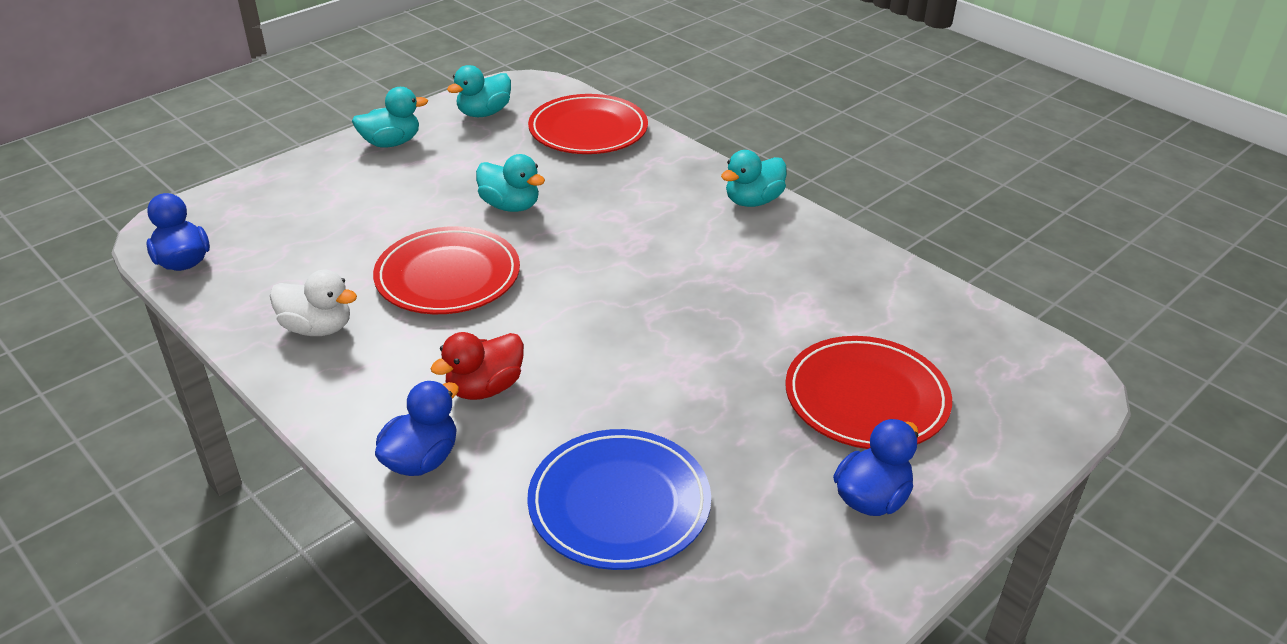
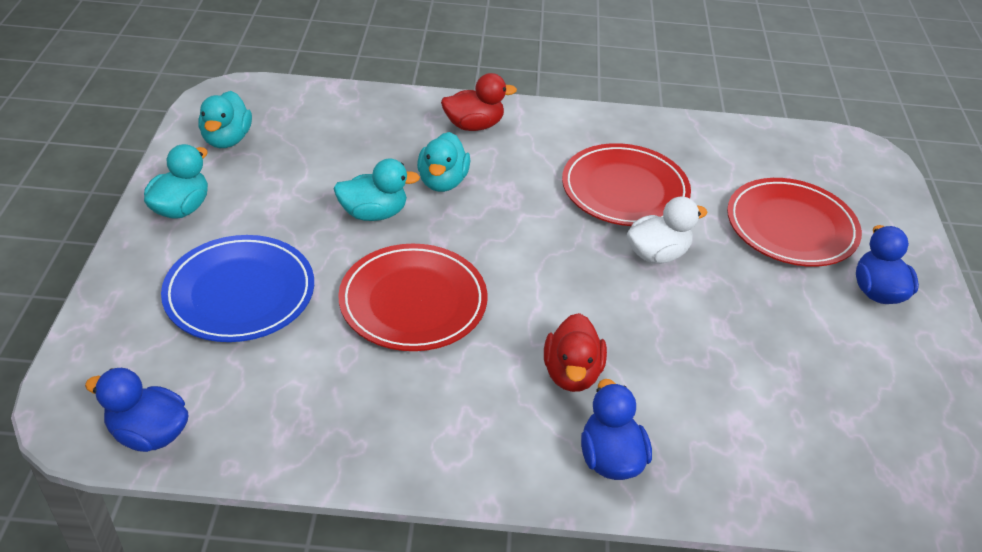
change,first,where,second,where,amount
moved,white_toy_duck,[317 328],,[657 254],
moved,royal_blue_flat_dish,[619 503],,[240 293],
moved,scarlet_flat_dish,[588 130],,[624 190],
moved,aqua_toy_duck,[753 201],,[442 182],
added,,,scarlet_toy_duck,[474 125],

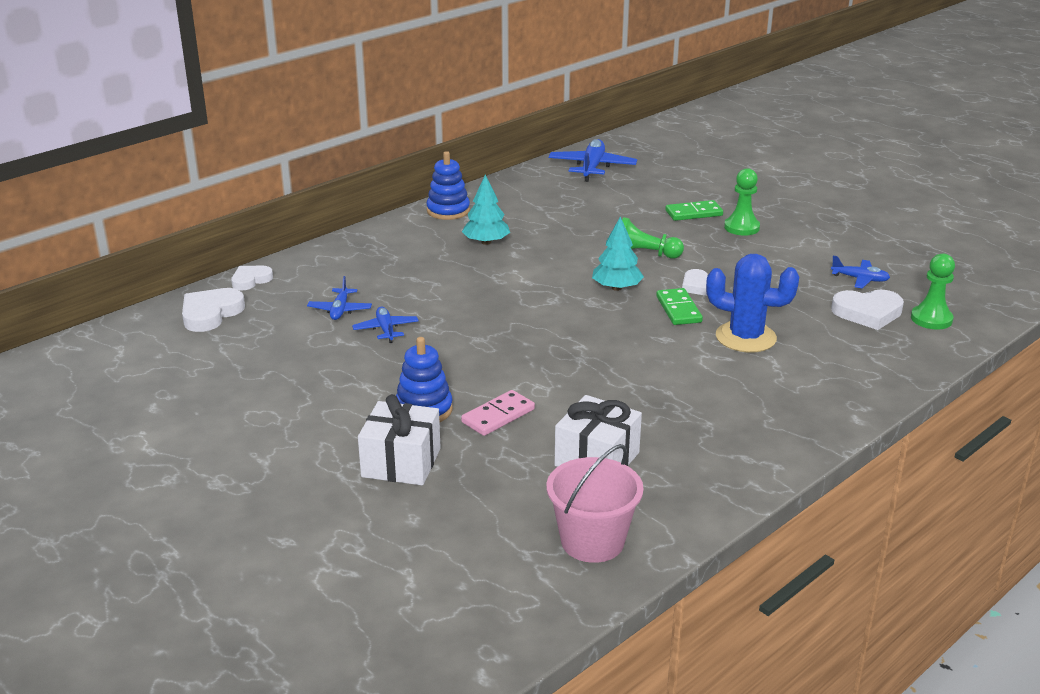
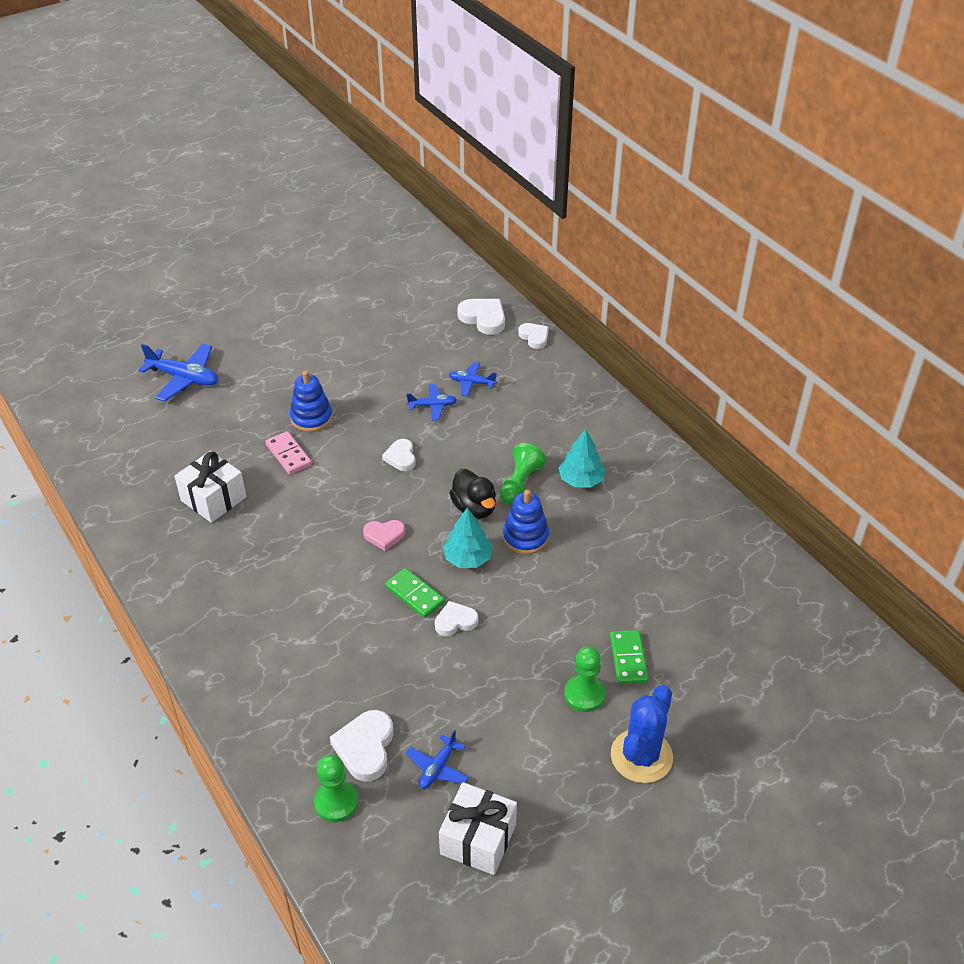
change,first,where,second,where,amount
moved,white_wrapped_gift,[401 462],,[478 839],
moved,royal_blue_ring_stacker,[448 211],,[525 537],
removed,rosy_bucket,[592 541],,,
moved,royal_blue_plane,[592 168],,[184 378],
moved,leaf-green_chess_pawn,[644 254],,[520 483],
turned,leaf-green_domino_tile,[678 309],,[414 595],45 degrees clockwise
moved,royal_blue_cactus,[745 337],,[641 756],
added,,,rosy_heart_shape,[384 536],
added,,,white_heart_shape,[401 457],
added,,,jet-black_toy_duck,[474 508],

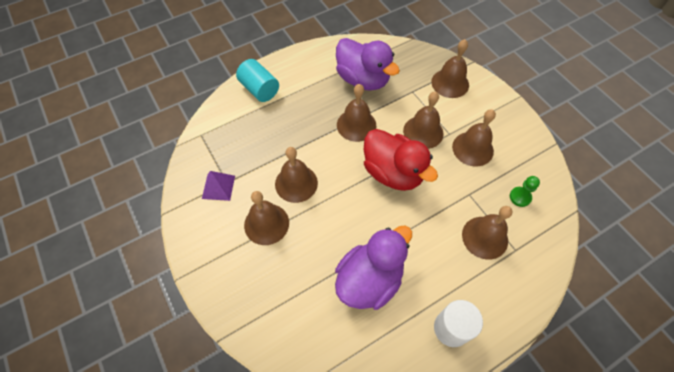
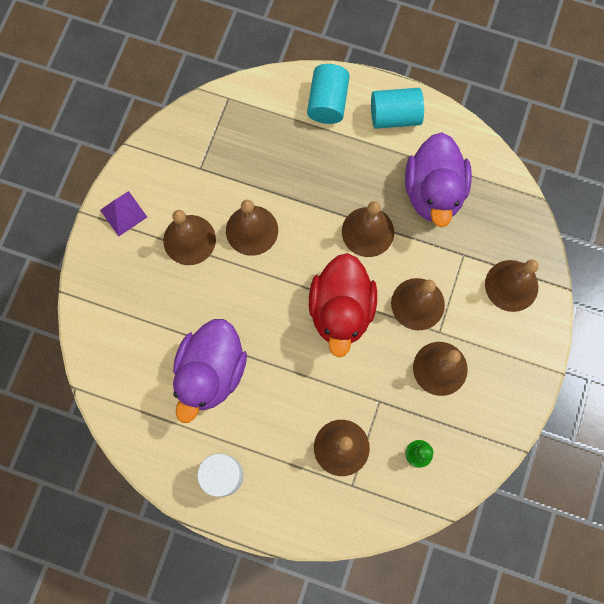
change,first,where,second,where,amount
moved,purple_solid_pyramid,[218 187],,[123 213],
turned,purple_toy_duck,[369 279],,[211 372],105 degrees clockwise
added,,,aqua_solid_cylinder,[395 116],

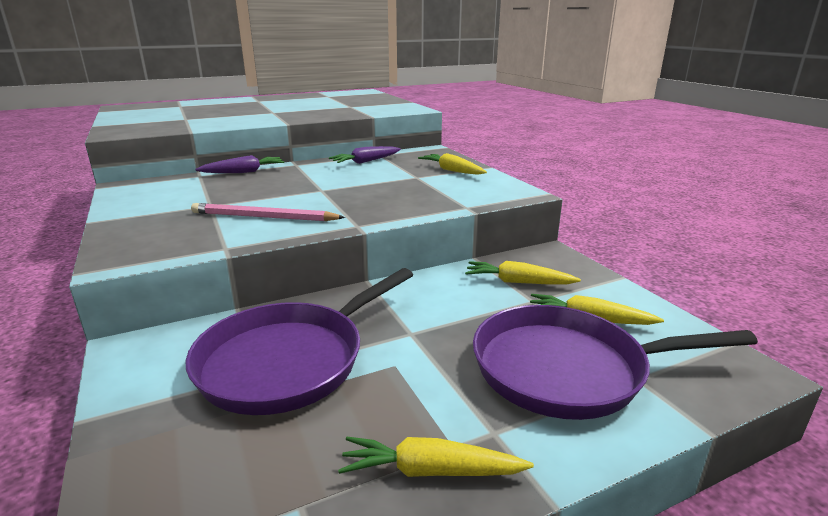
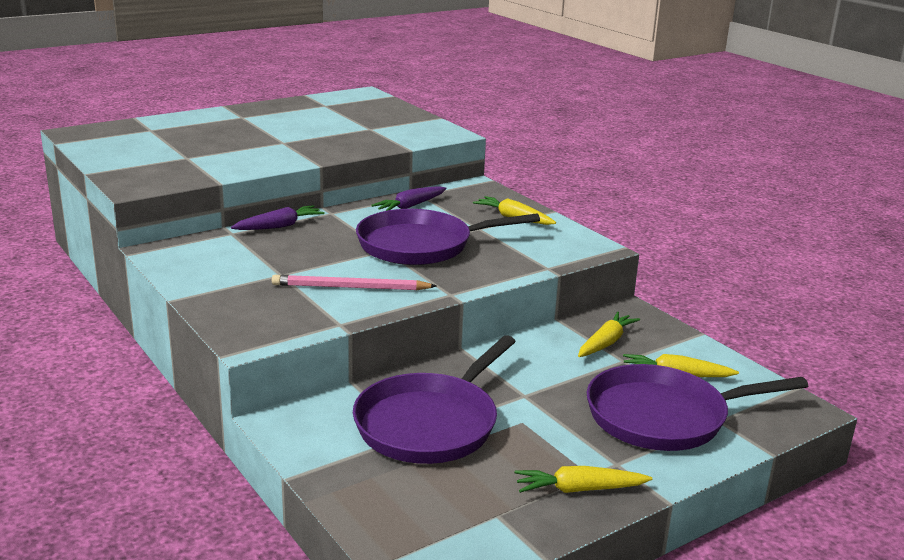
change,first,where,second,where,amount
turned,bright_yellow_carrot,[518 282],,[606 343],120 degrees clockwise
added,,,purple_frying_pan,[421 245],

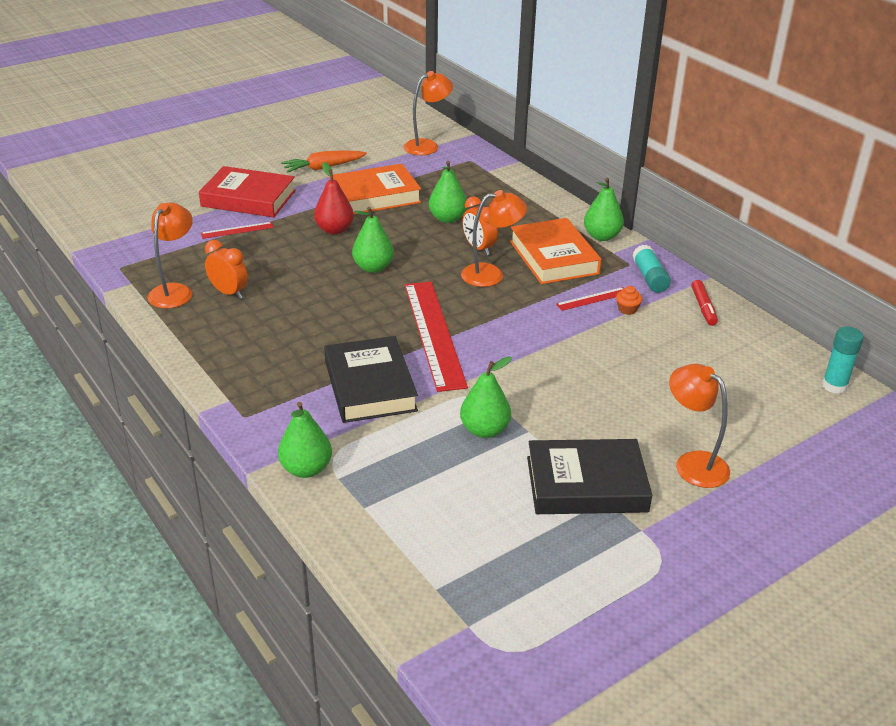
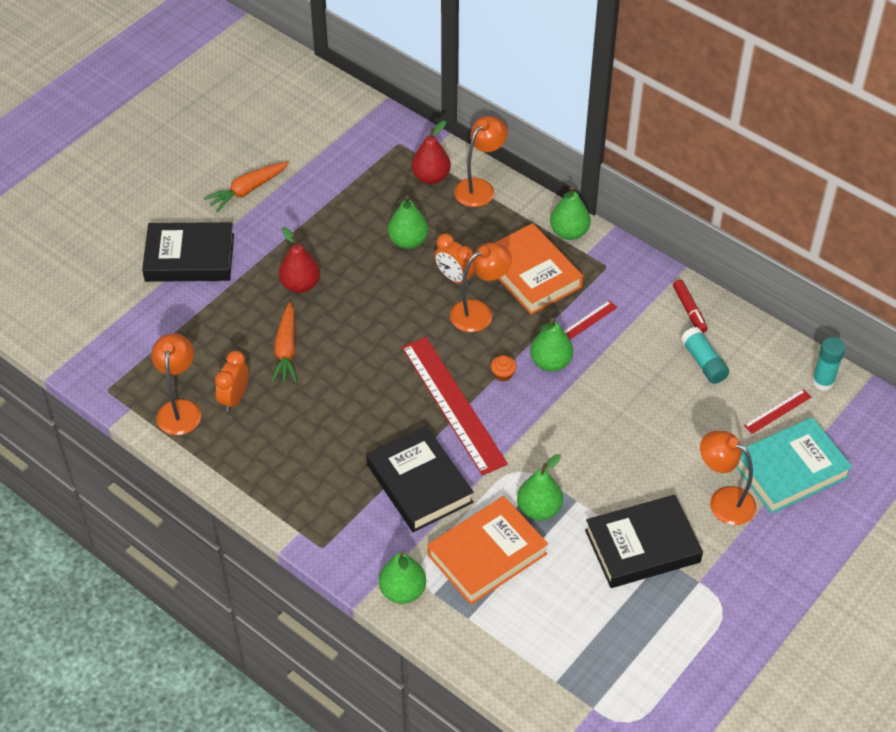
change,first,where,second,where,amount
recoloured,scarlet_hardcover,[248 198],jet-black_hardcover,[189 257],
moved,scarlet_ruler,[237 230],,[777 411],
turned,bright_orange_bedside_clock,[229 293],,[234 398],90 degrees counterclockwise
moved,bright_orange_hardcover,[375 196],,[487 554],
moved,leaf-green_toy_pear,[373 267],,[550 362],
moved,bright_orange_lamp,[427 146],,[479 187],
moved,bright_orange_muffin,[627 309],,[503 374],
moved,aqua_stick_of_glue,[649 277],,[703 362],
added,,,bright_orange_carrot,[286 350],
added,,,scarlet_toy_pear,[431 177],
added,,,aqua_hardcover,[790 470],

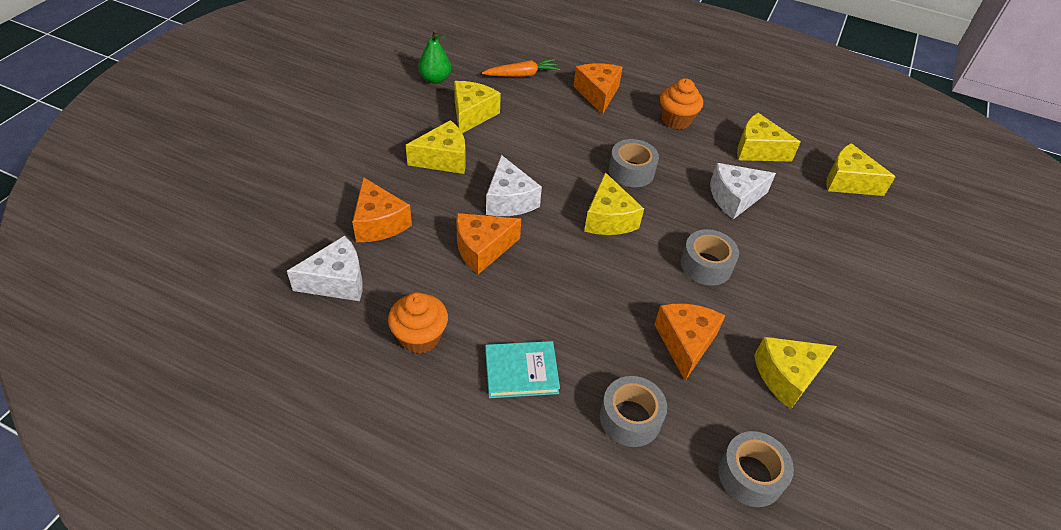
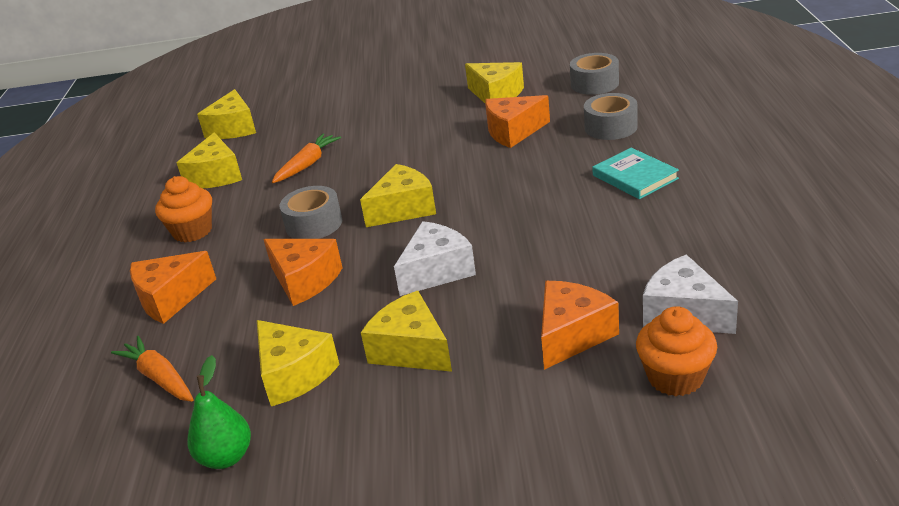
change,first,where,second,where,amount
moved,bright_orange_muffin,[420 337],,[675 377],
turned,bright_yellow_cheese_wedge,[472 114],,[294 374],120 degrees counterclockwise
moved,bright_orange_cheese_wedge,[482 249],,[305 281],
removed,gray_tape,[706 265],,,
replaced,white_cheese_wedge,[734 198],bright_orange_carrot,[307 165],

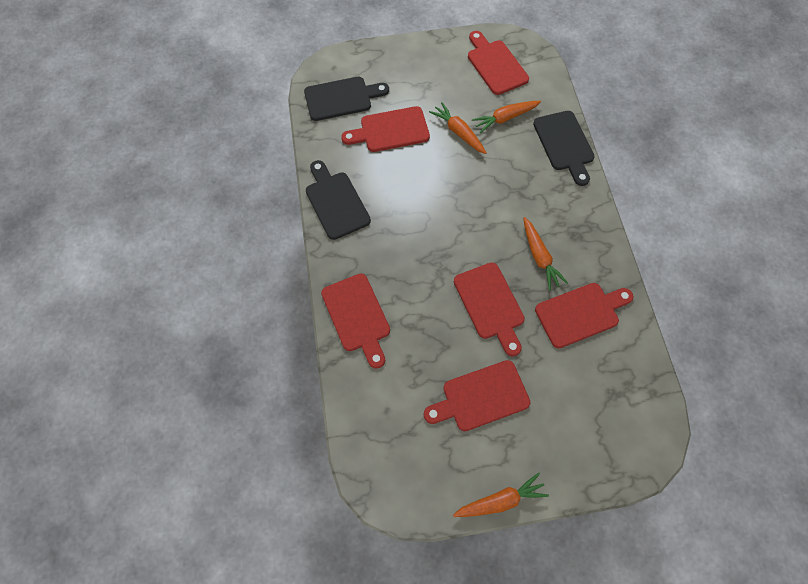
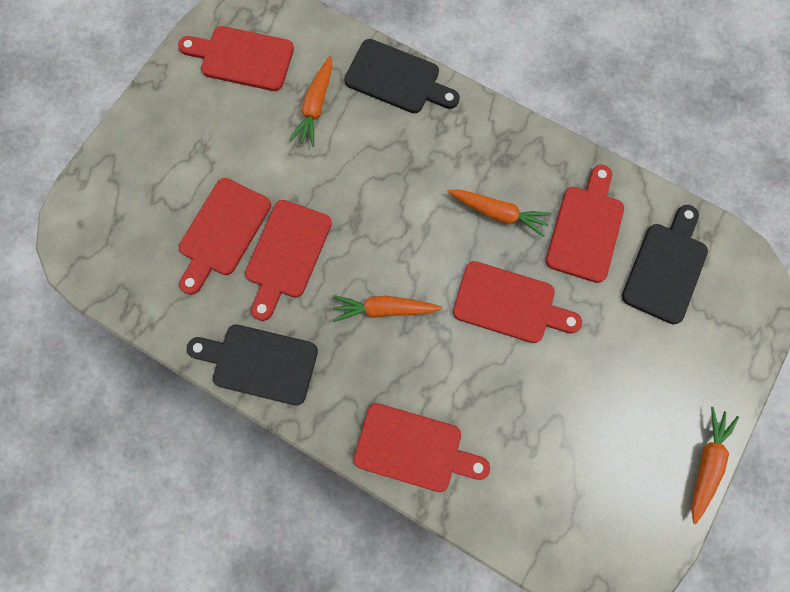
change,first,where,second,where,amount
moved,jet-black_bread_board,[342 98],,[666 268],
moved,scarlet_bread_board,[481 397],,[286 254],
moved,bright_orange_carrot,[458 132],,[384 309],

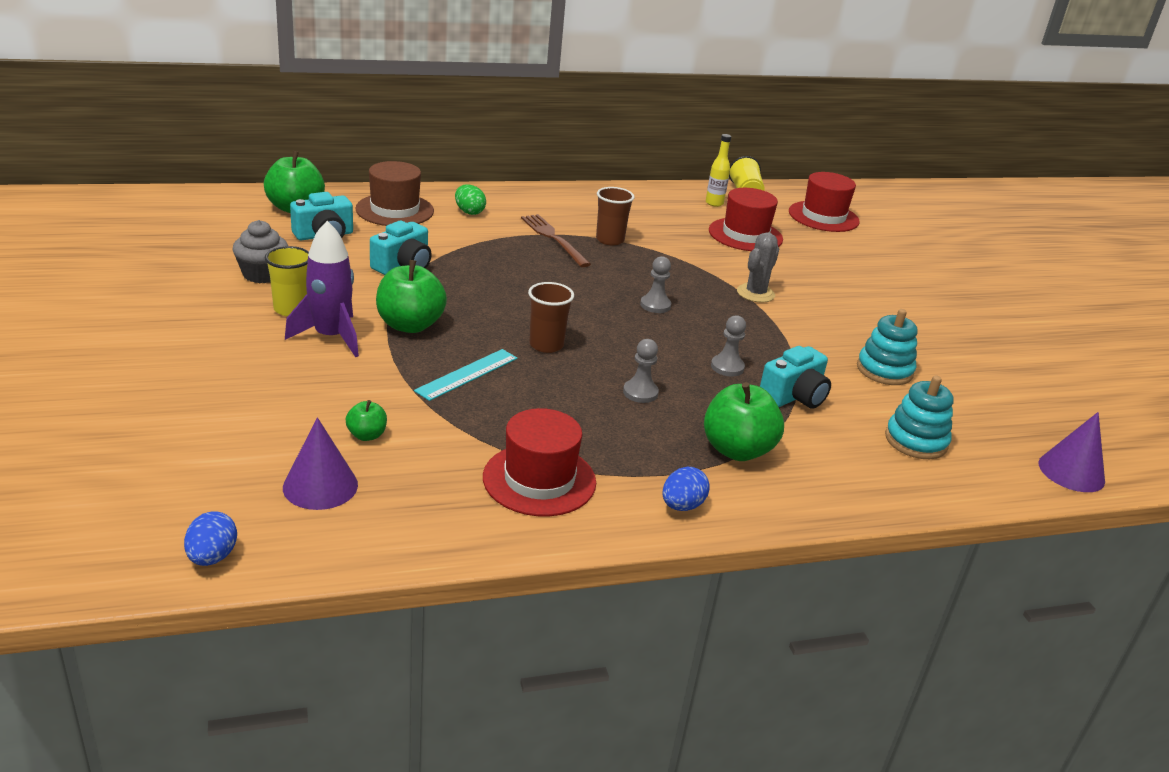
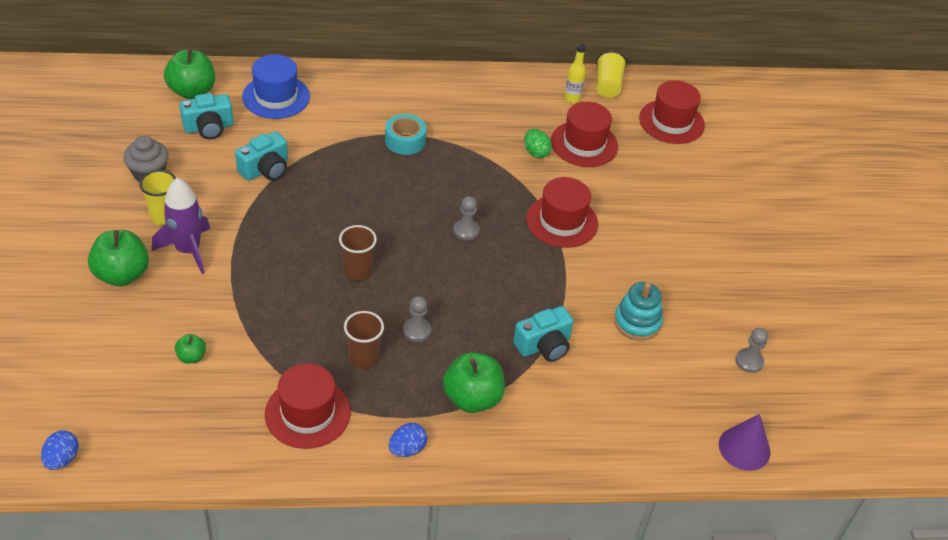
change,first,where,second,where,amount
removed,purple_cone_shape,[320 486],,,
recoloured,dark_brown_hat,[395 210],royal_blue_hat,[276 97],
moved,leaf-green_toy_apple,[410 325],,[122 274],
removed,aqua_ruler,[467 374],,,
moved,leaf-green_egg,[469 212],,[536 152],
replaced,dark_brown_table_fork,[553 238],aqua_tape,[405 141],
moved,dark_brown_tumbler,[610 240],,[363 358],
moved,gray_chess_pawn,[727 367],,[749 361],
replaced,gray_cactus,[755 293],scarlet_hat,[562 221],
removed,aqua_ring_stacker,[916 441],,,

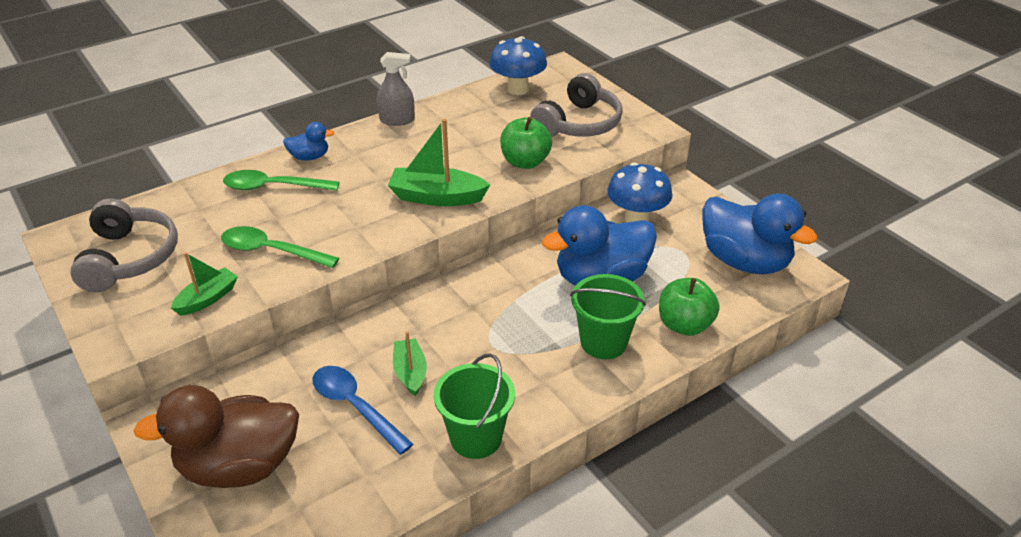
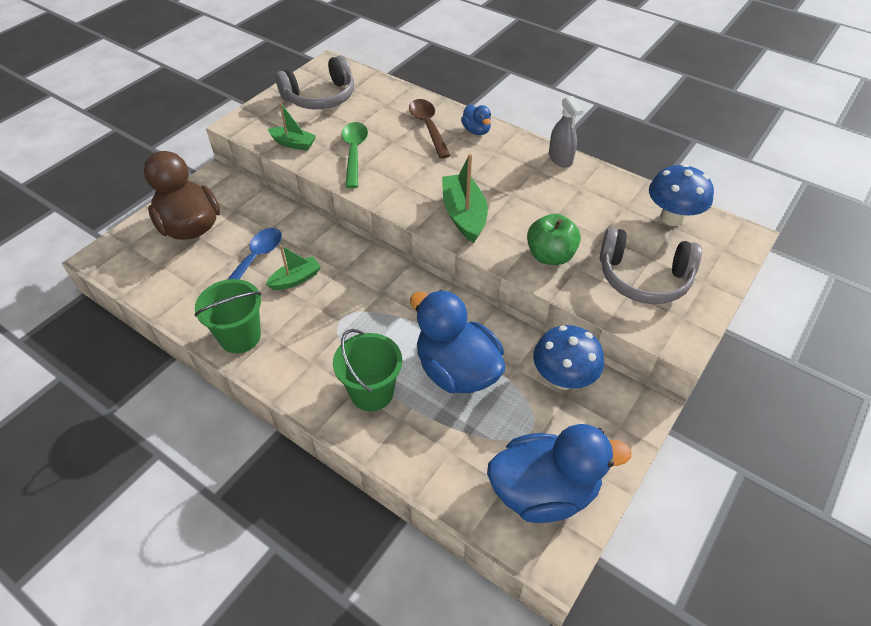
change,first,where,second,where,amount
recoloured,leaf-green_teaspoon,[273 187],dark_brown_teaspoon,[428 127],
removed,leaf-green_toy_apple,[684 325],,,
turned,royal_blue_toy_duck,[744 261],,[544 491],120 degrees counterclockwise

